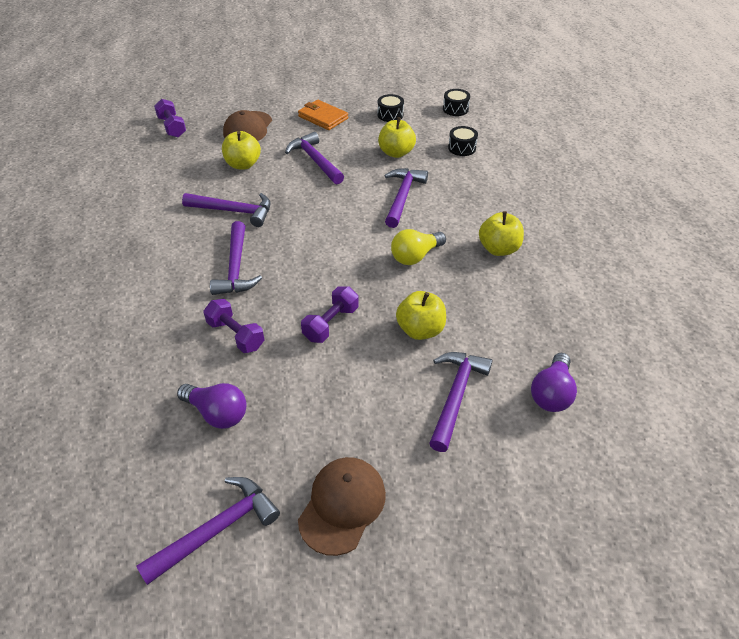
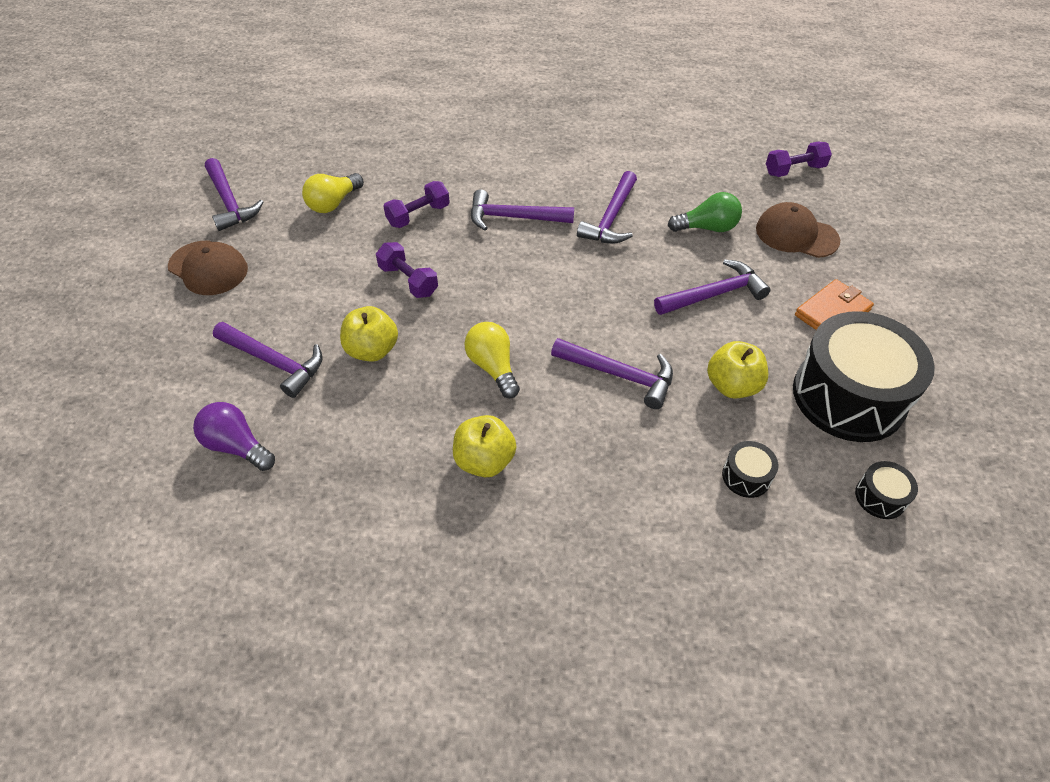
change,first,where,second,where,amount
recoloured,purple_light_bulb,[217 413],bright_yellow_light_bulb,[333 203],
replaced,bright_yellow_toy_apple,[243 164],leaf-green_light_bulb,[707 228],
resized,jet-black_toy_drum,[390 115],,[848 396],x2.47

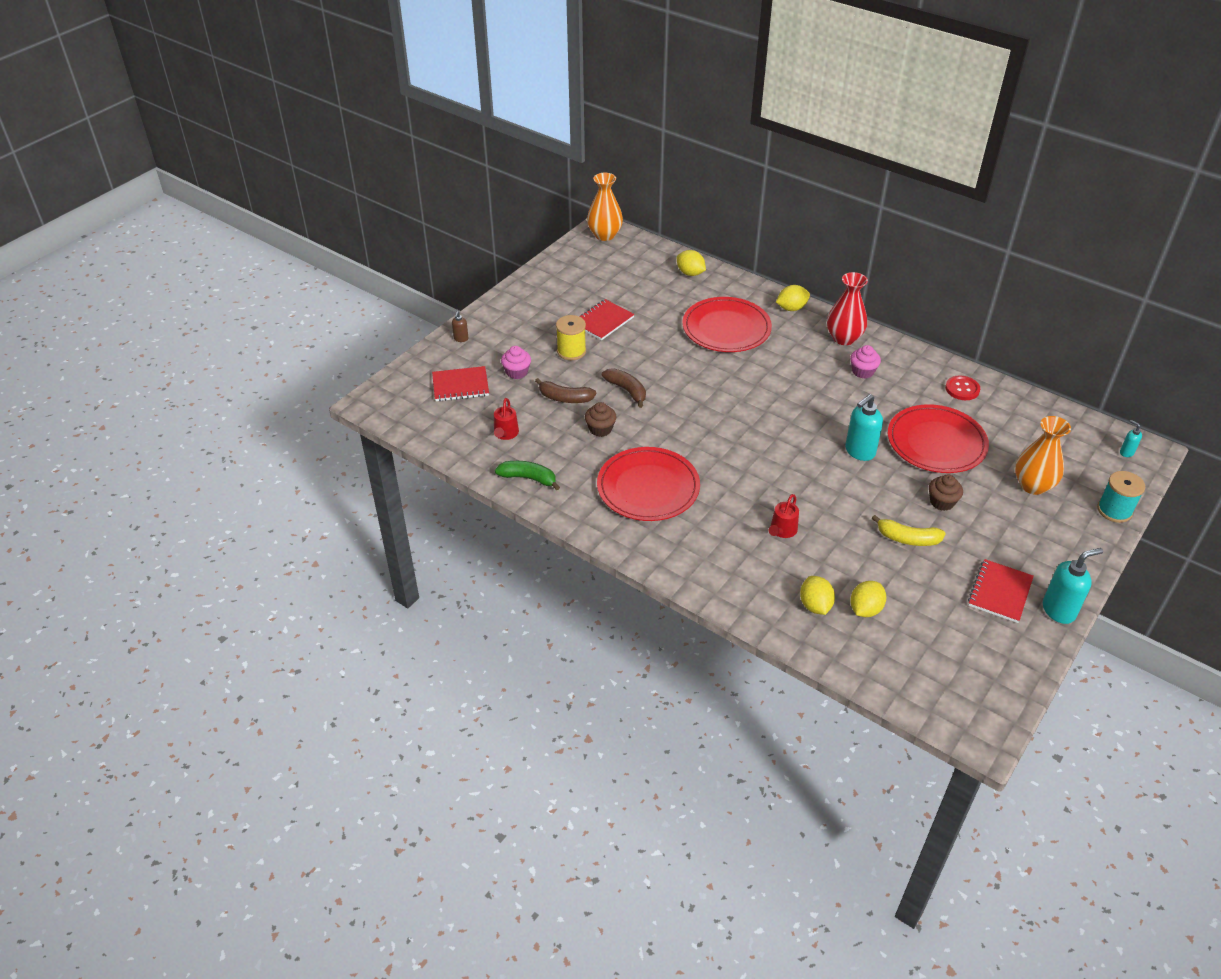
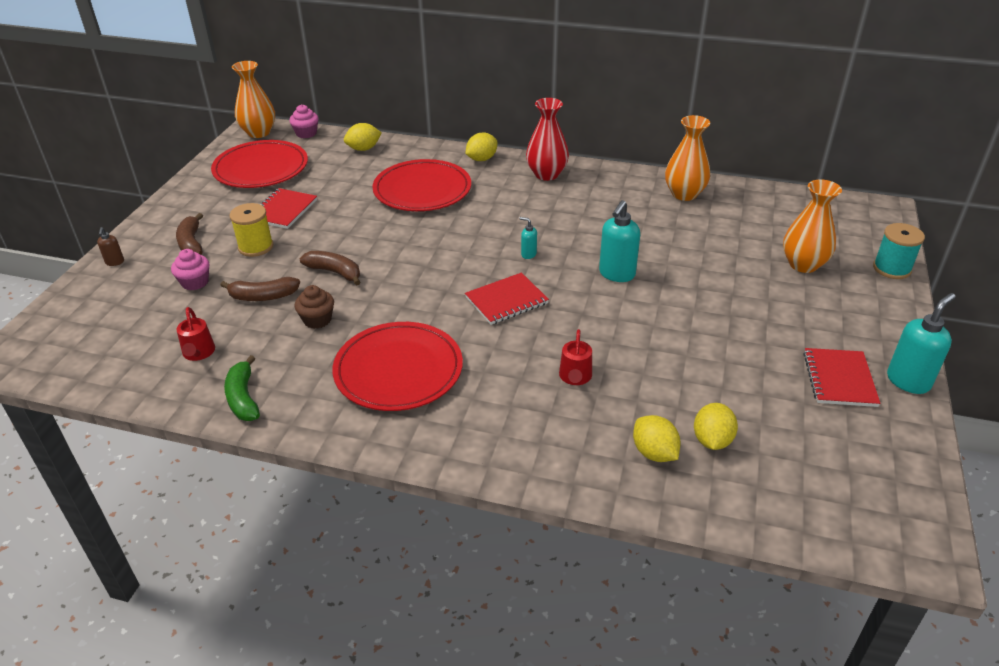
change,first,where,second,where,amount
moved,scarlet_exercise_book,[460 385],,[506 300],
turned,leaf-green_toy_banana,[528 478],,[243 398],105 degrees counterclockwise
turned,bright_yellow_citrus_fruit,[690 273],,[363 149],45 degrees counterclockwise
moved,rosy_muffin,[862 372],,[306 133],
removed,bright_yellow_toy_banana,[907 538],,,
moved,scarlet_flat_dish,[936 442],,[261 168],
removed,dark_brown_muffin,[942 502],,,
replaced,scarlet_shirt_button,[962 389],bright_orange_vase,[684 194],
moved,aqua_soap_dispenser,[1126 452],,[528 254],
added,,,dark_brown_toy_banana,[191 243],

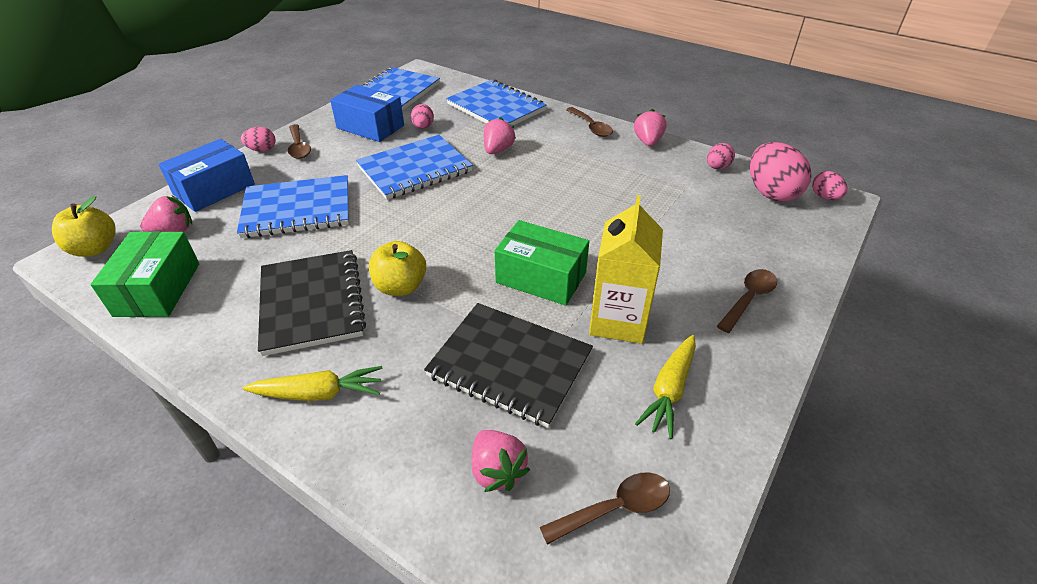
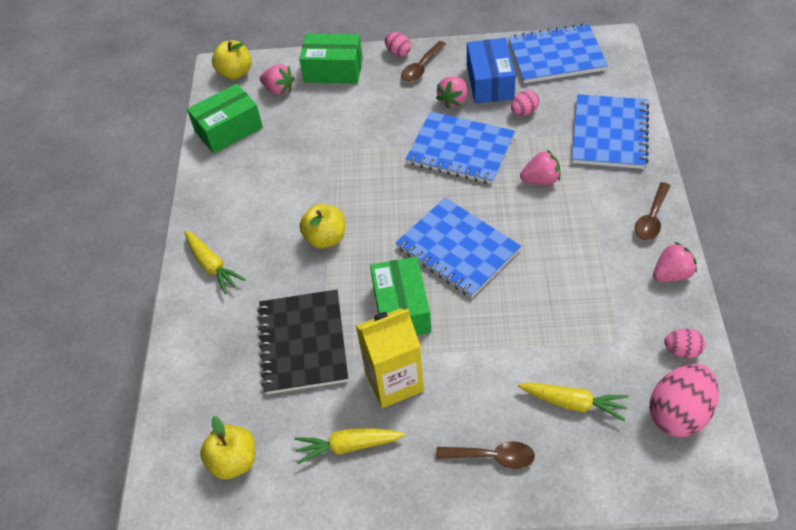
change,first,where,second,where,amount
recoloured,royal_blue_parcel,[214 189],leaf-green_parcel,[333 70],
moved,royal_blue_exercise_book,[297 209],,[457 249],
removed,jet-black_exercise_book,[312 303],,,
moved,rosy_berry,[497 471],,[453 101],
replaced,dark_brown_teaspoon,[615 508],bright_yellow_toy_apple,[234 461],
removed,rosy_egg,[825 197],,,
added,,,bright_yellow_carrot,[573 403],

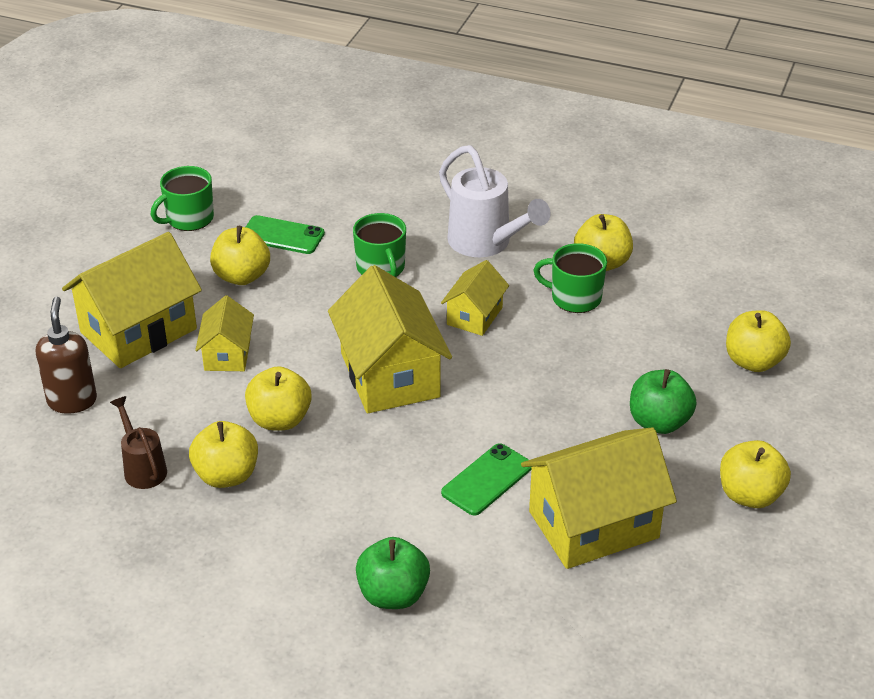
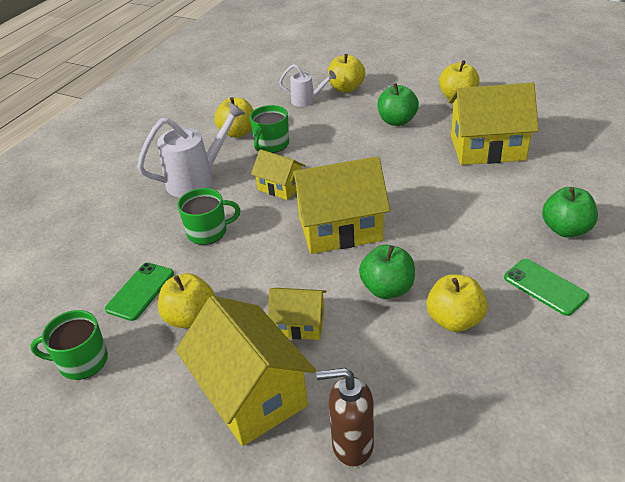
change,first,where,second,where,amount
removed,dark_brown_watering_pot,[143 468],,,
turned,leaf-green_tea_mug,[189 218],,[82 361],120 degrees clockwise
recoloured,bright_yellow_toy_apple,[280 420],leaf-green_toy_apple,[387 289],
moved,leaf-green_smartphone,[487 480],,[545 287],
turned,bright_yellow_house,[593 524],,[487 148],75 degrees counterclockwise
added,,,white_watering_pot,[307 101],

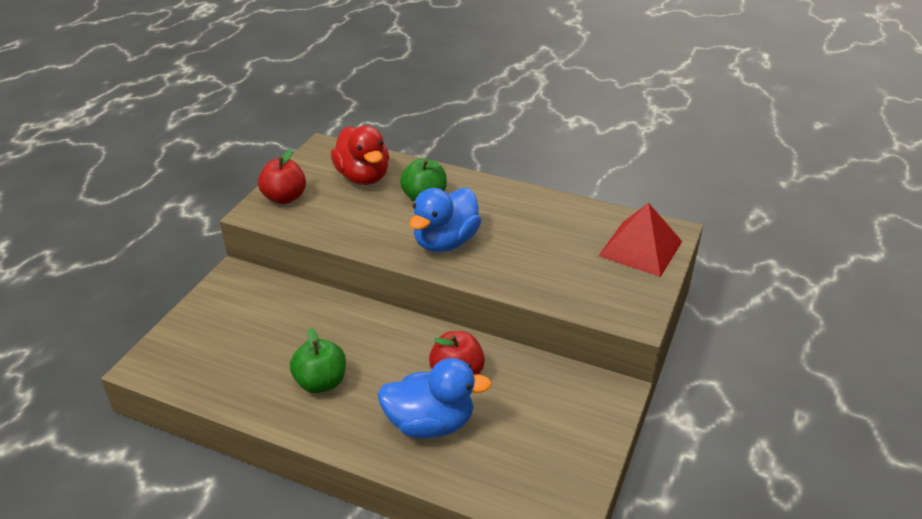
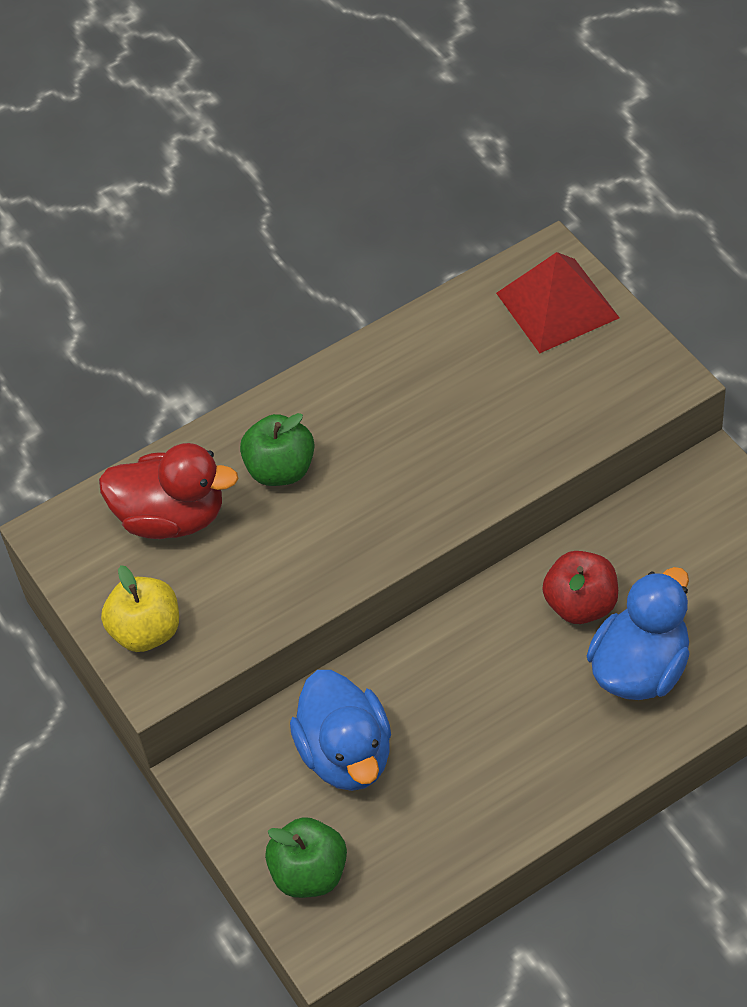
change,first,where,second,where,amount
recoloured,scarlet_toy_apple,[284 197],bright_yellow_toy_apple,[147 631],
moved,leaf-green_toy_apple,[321 382],,[310 874],
moved,royal_blue_toy_duck,[445 242],,[347 754],

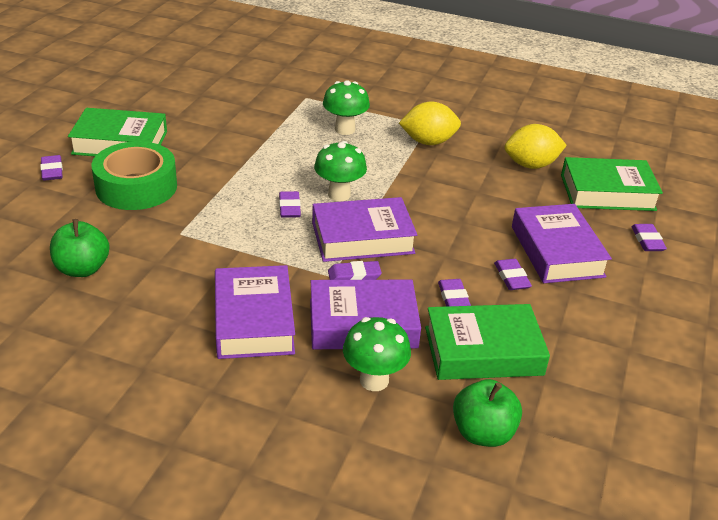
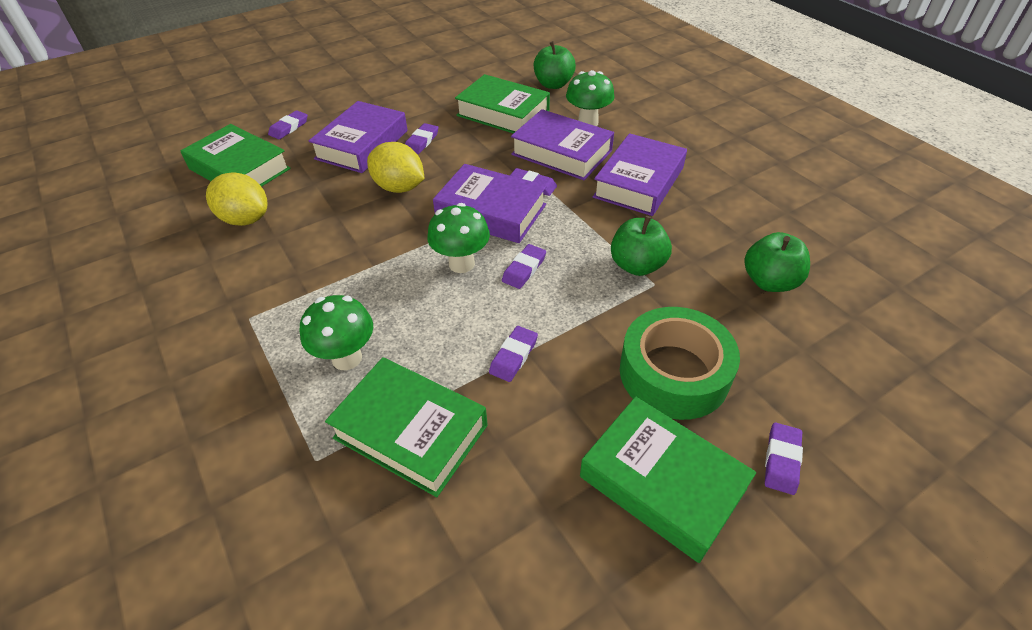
change,first,where,second,where,amount
moved,bright_yellow_citrus_fruit,[428 142],,[399 187],
moved,purple_gum_eraser,[453 298],,[513 356],
added,,,leaf-green_hardcover,[410 432],
added,,,leaf-green_toy_apple,[637 265],

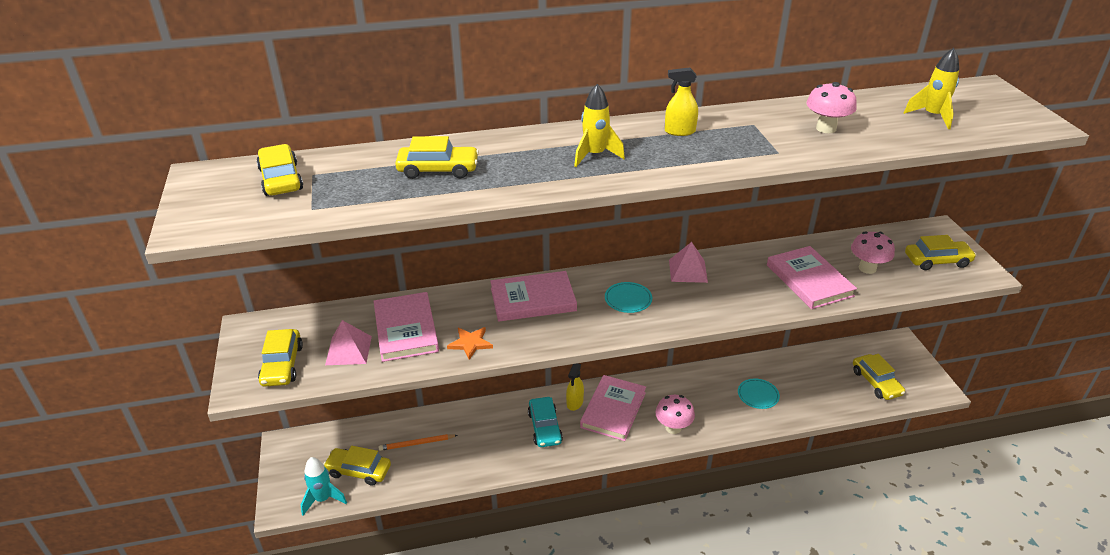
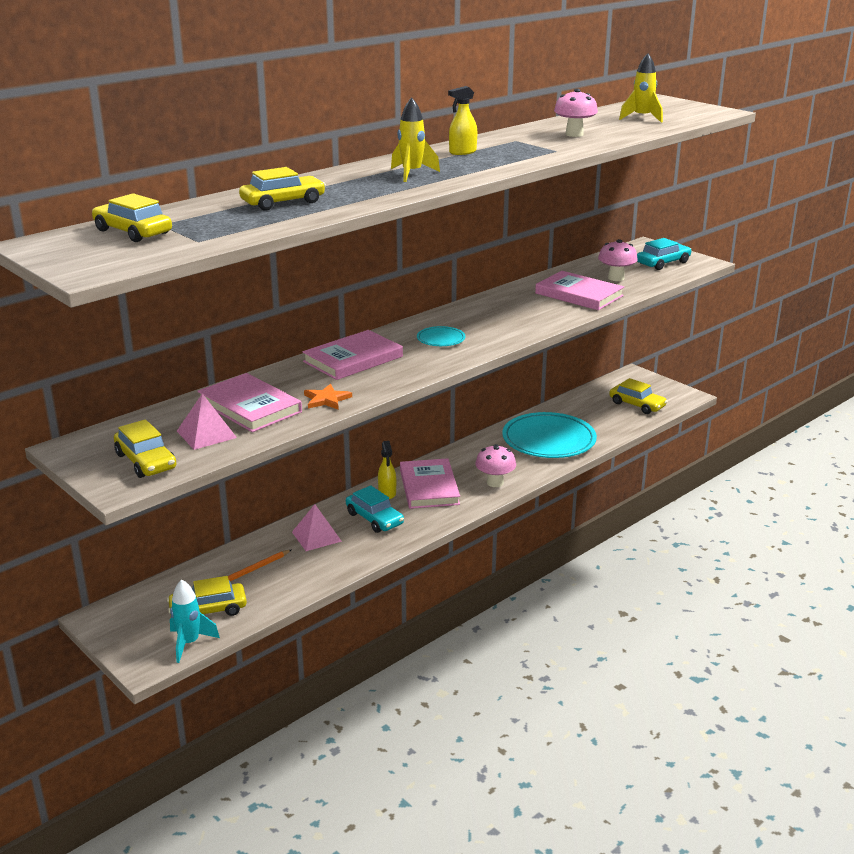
change,first,where,second,where,amount
moved,rosy_solid_pyramid,[688 271],,[316 536],
resized,aqua_flat_dish,[758 395],,[548 440],x2.23
recoloured,bright_yellow_toy_car,[937 261],aqua_toy_car,[663 263],

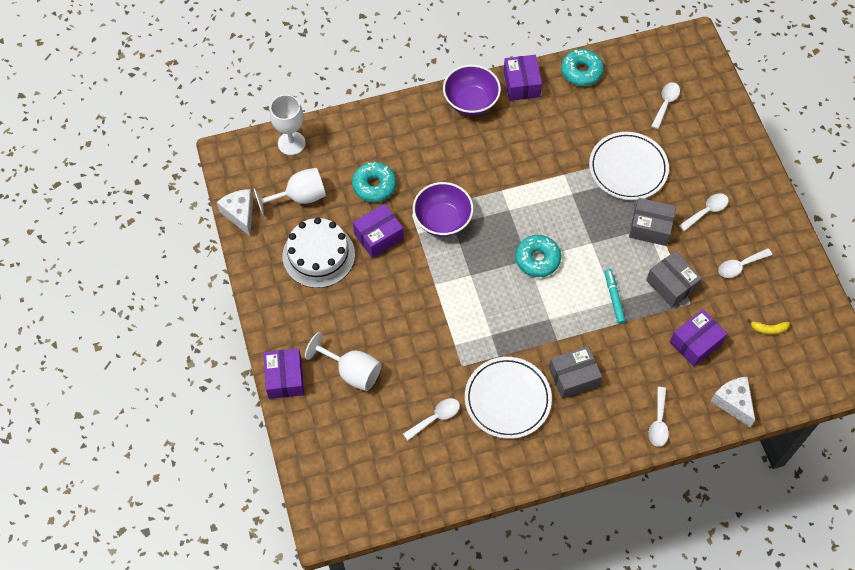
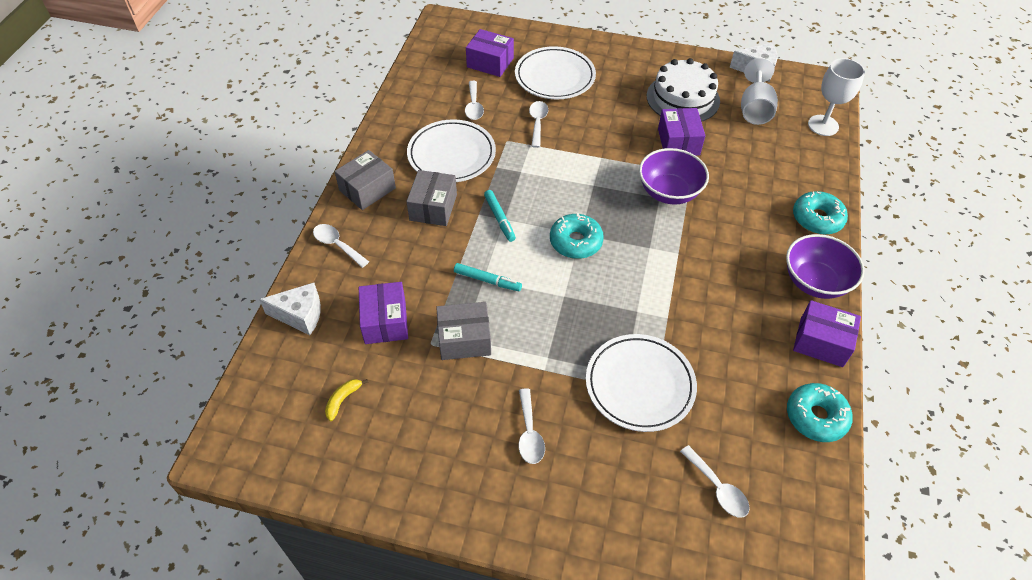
change,first,where,second,where,amount
moved,purple_parcel,[285 378],,[490 62],
replaced,white_wine_glass,[351 371],white_flat_dish,[555 77],
moved,aqua_doughnut,[374 186],,[817 219],
moved,gray_parcel,[650 227],,[367 189],
moved,white_teaspoon,[740 266],,[537 122],
added,,,aqua_marker,[500 218],

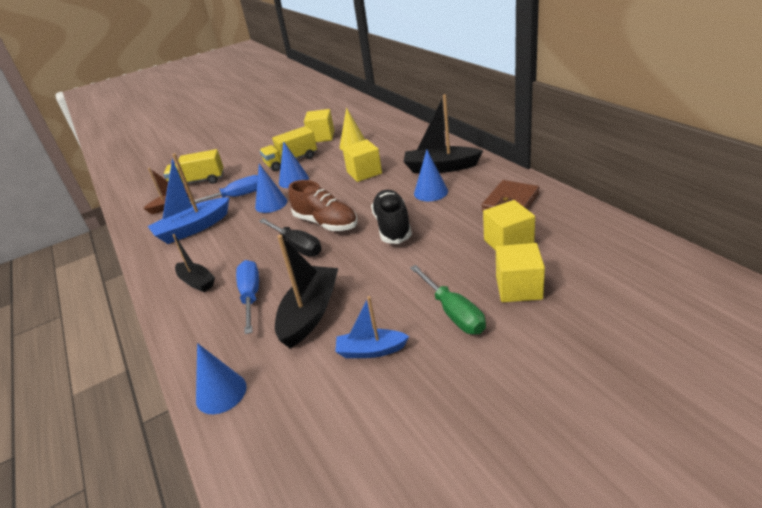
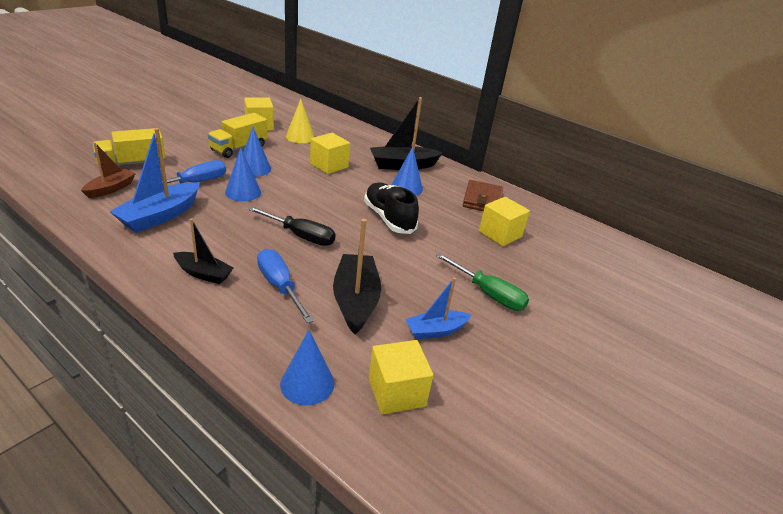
change,first,where,second,where,amount
removed,dark_brown_shoe,[326 223],,,
moved,bright_yellow_cube,[518 288],,[396 392],

